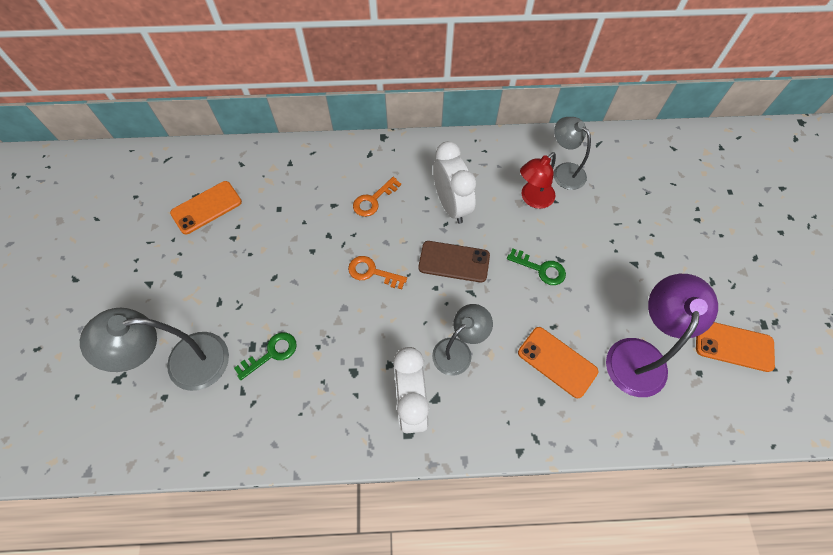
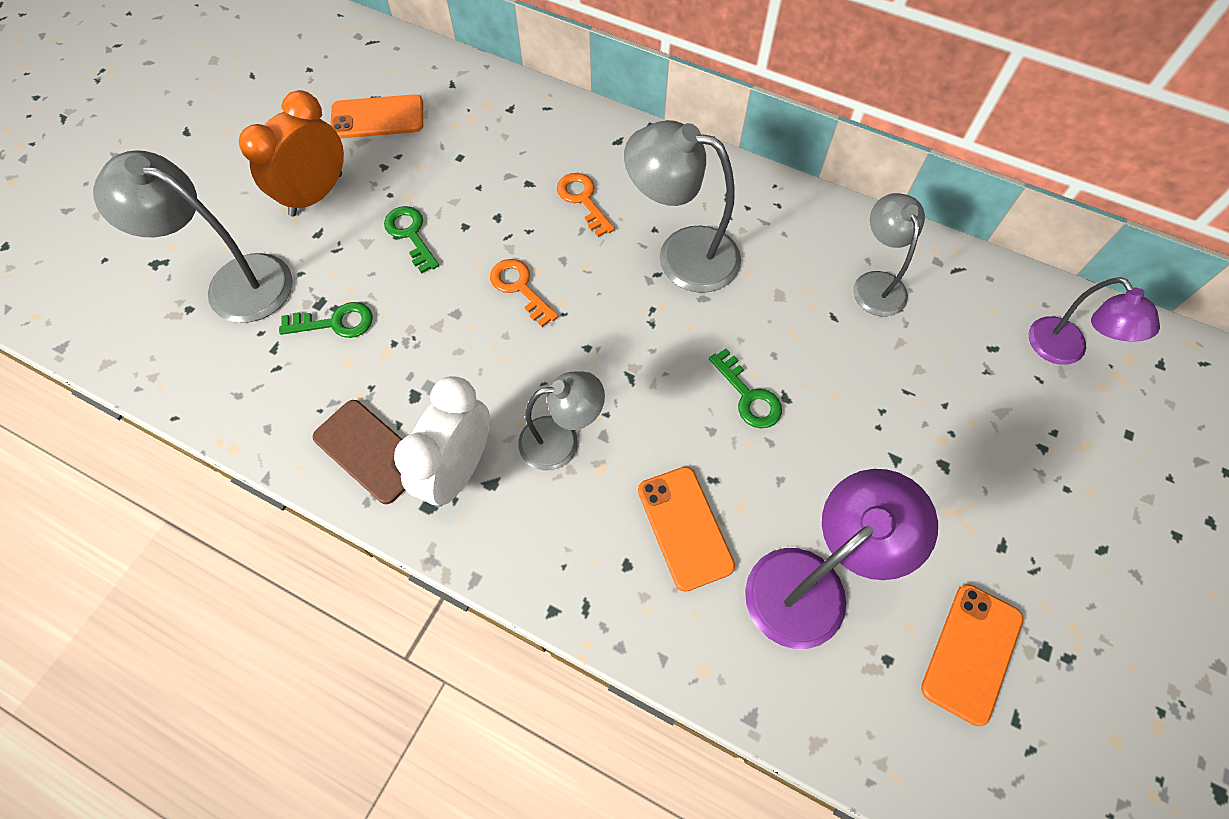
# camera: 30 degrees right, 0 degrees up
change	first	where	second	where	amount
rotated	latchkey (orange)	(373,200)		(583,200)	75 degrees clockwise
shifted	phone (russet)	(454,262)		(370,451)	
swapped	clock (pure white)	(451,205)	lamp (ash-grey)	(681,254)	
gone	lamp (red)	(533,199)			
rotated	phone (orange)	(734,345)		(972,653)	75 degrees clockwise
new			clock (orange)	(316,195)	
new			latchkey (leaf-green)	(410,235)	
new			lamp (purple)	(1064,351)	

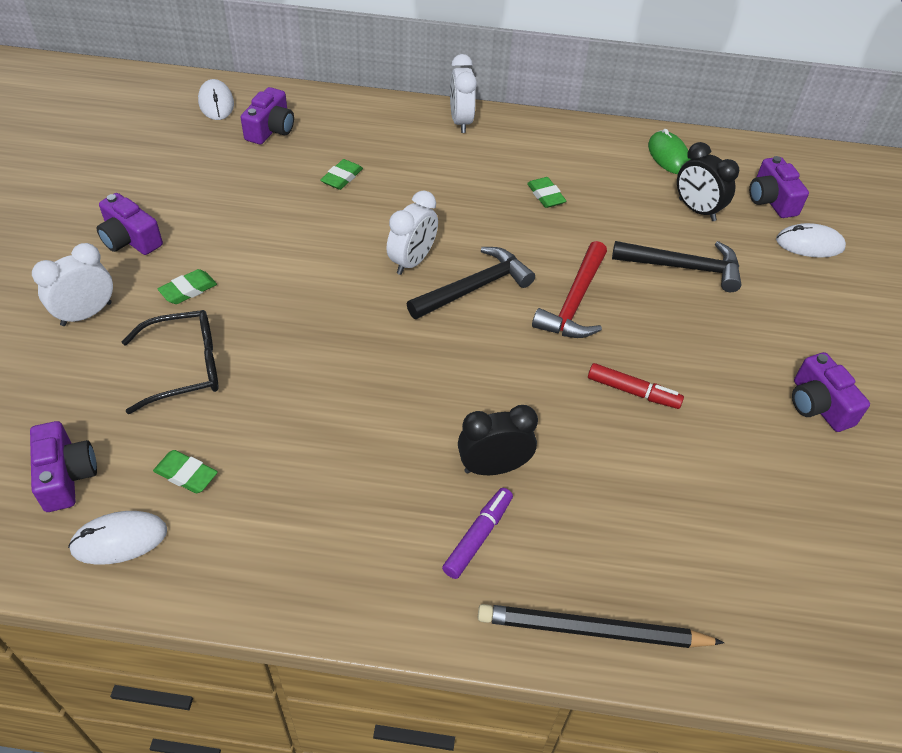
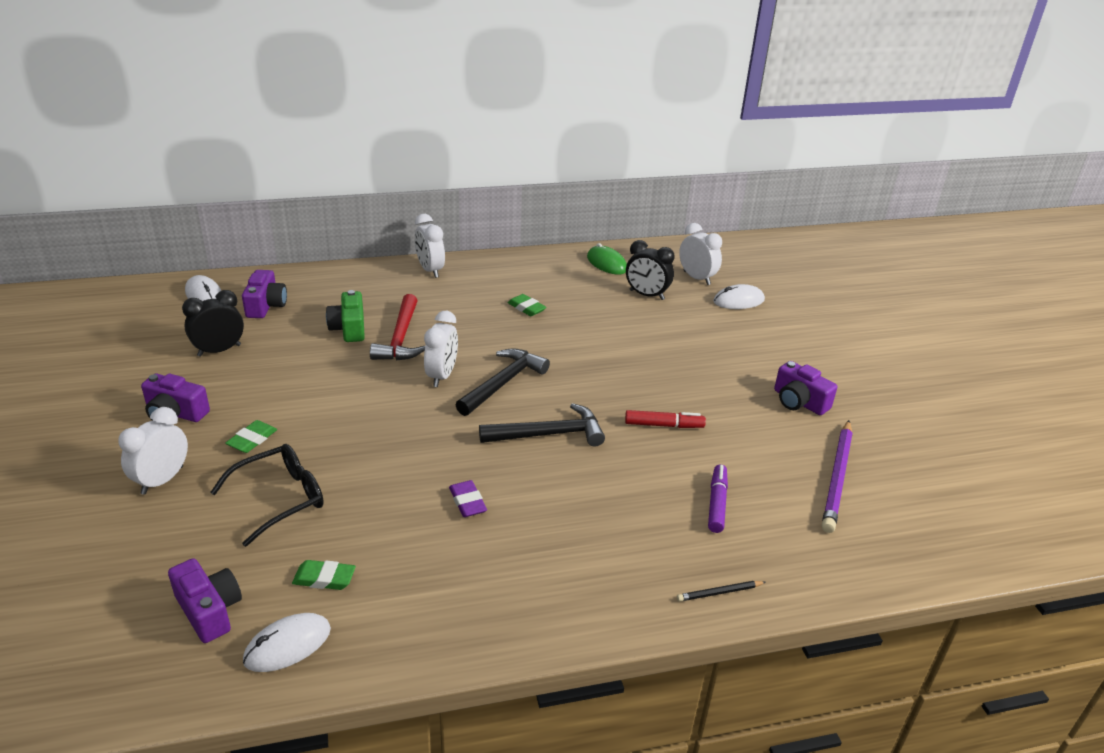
# camera: 20 degrees left, 15 degrees down
change	first	where	second	where	amount
swapped	eraser (leaf-green)	(342,177)	photo camera (leaf-green)	(349,328)	
shifted	felt pen (purple)	(478,536)		(717,503)	
shifted	clock (black)	(493,467)		(219,350)	
scaled	wooden pencil (black)	(593,630)		(719,592)	x0.47
shifted	hammer (red)	(575,302)		(401,338)	
shifted	hammer (black)	(683,267)		(548,434)	
swapped	photo camera (purple)	(771,200)	clock (pure white)	(696,278)	
new			eraser (purple)	(467,502)	
new			wooden pencil (purple)	(837,478)	

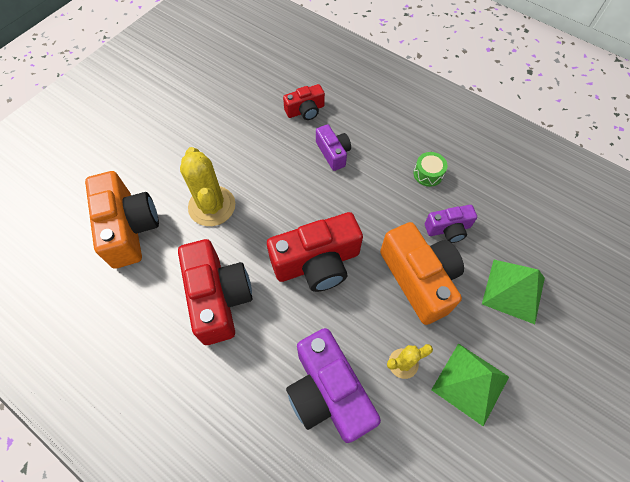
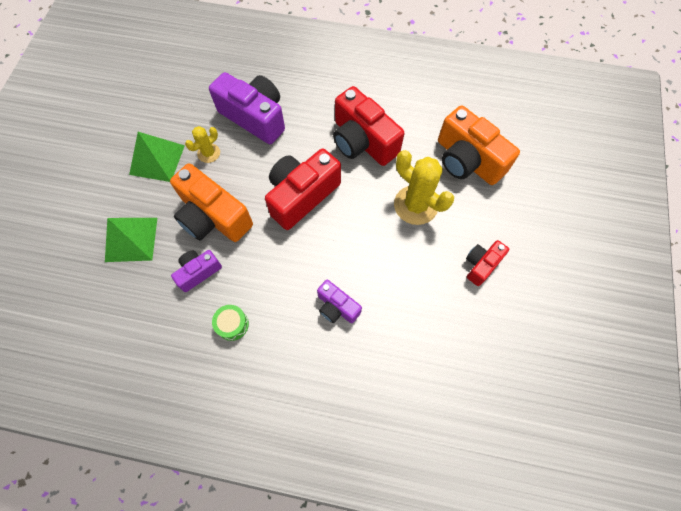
# camera: 155 degrees right, 5 degrees up
change	first	where	second	where	amount
shifted	photo camera (red)	(305,110)		(481,265)	

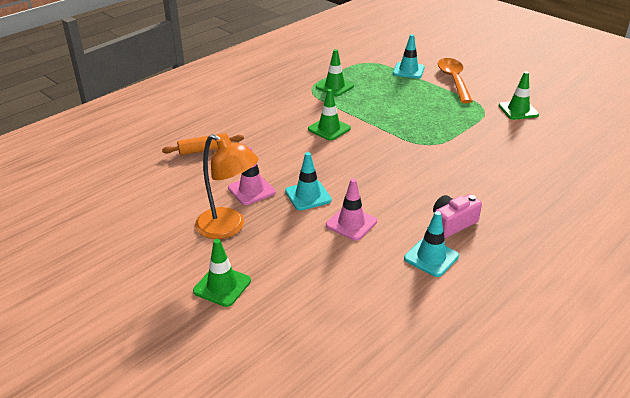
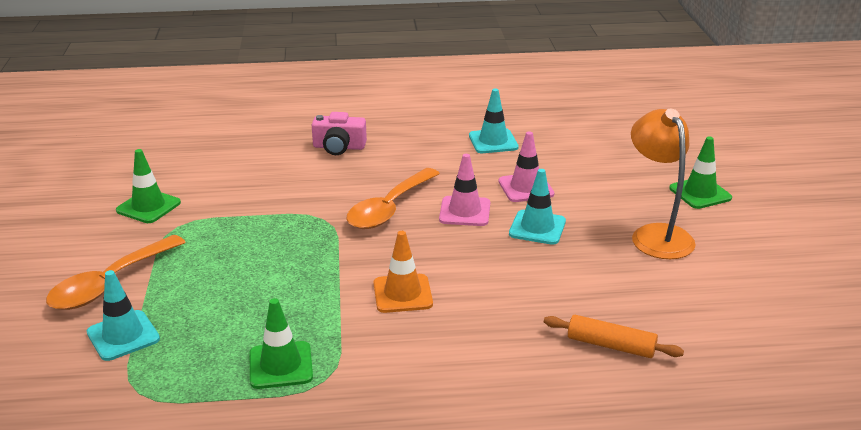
# camera: 140 degrees left, 5 degrees down
change	first	where	second	where	amount
shifted	road cone (rosy)	(251,190)		(465,211)	
repainted	road cone (leaf-green)	(329,129)	road cone (orange)	(402,294)	
shifted	photo camera (rosy)	(452,223)		(339,147)	
new			teaspoon (orange)	(389,208)	

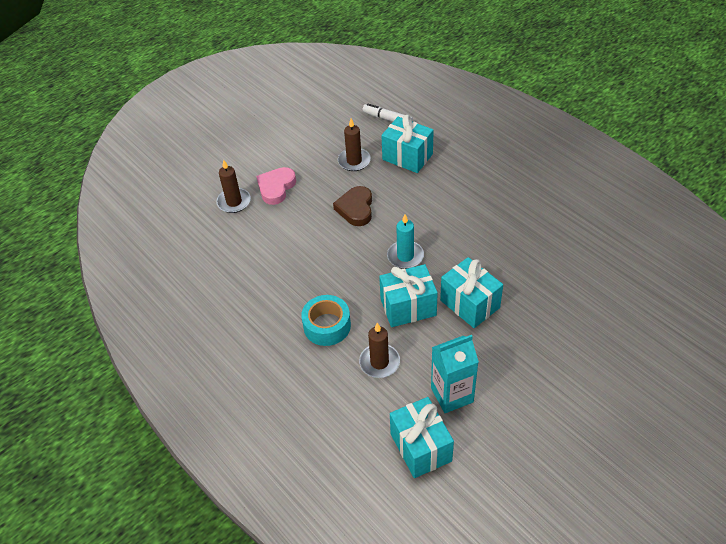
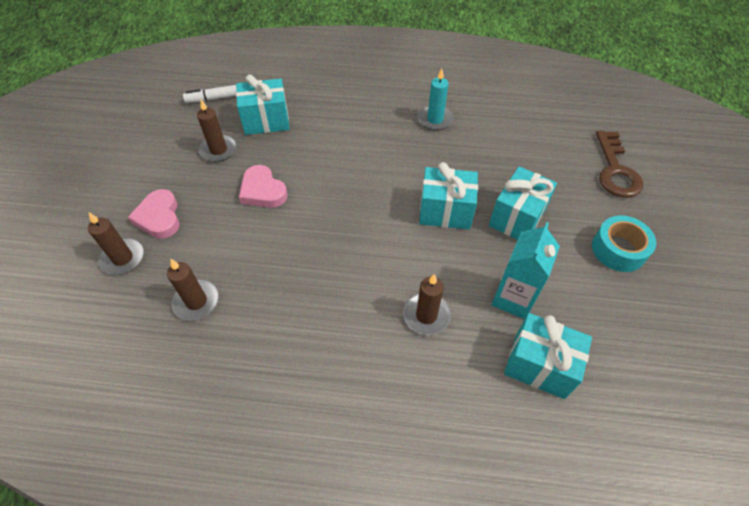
# camera: 45 degrees left, 5 degrees up
change	first	where	second	where	amount
shifted	tape (turquoise)	(327,326)		(618,250)	
repainted	love heart (russet)	(356,209)	love heart (rosy)	(263,191)	
shifted	present (turquoise)	(408,307)		(517,217)	
shifted	wax candle (turquoise)	(405,256)		(435,119)	
new			wax candle (russet)	(196,301)	
new			latchkey (russet)	(615,170)	

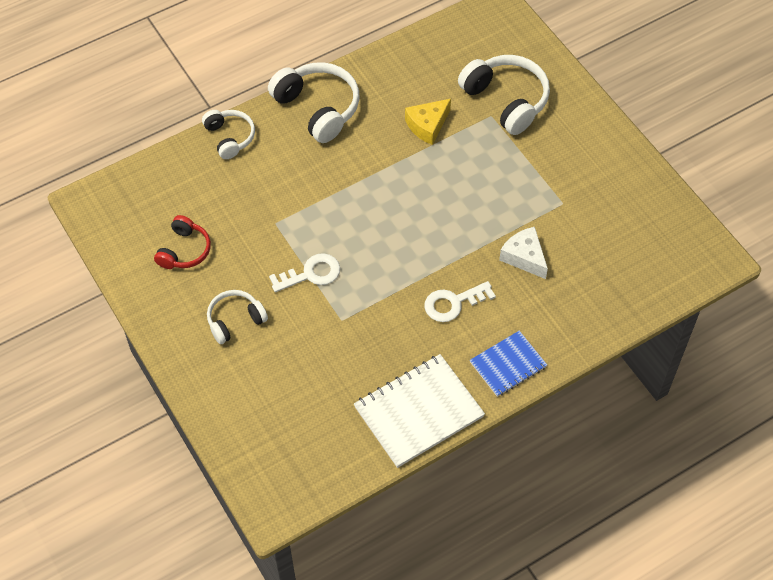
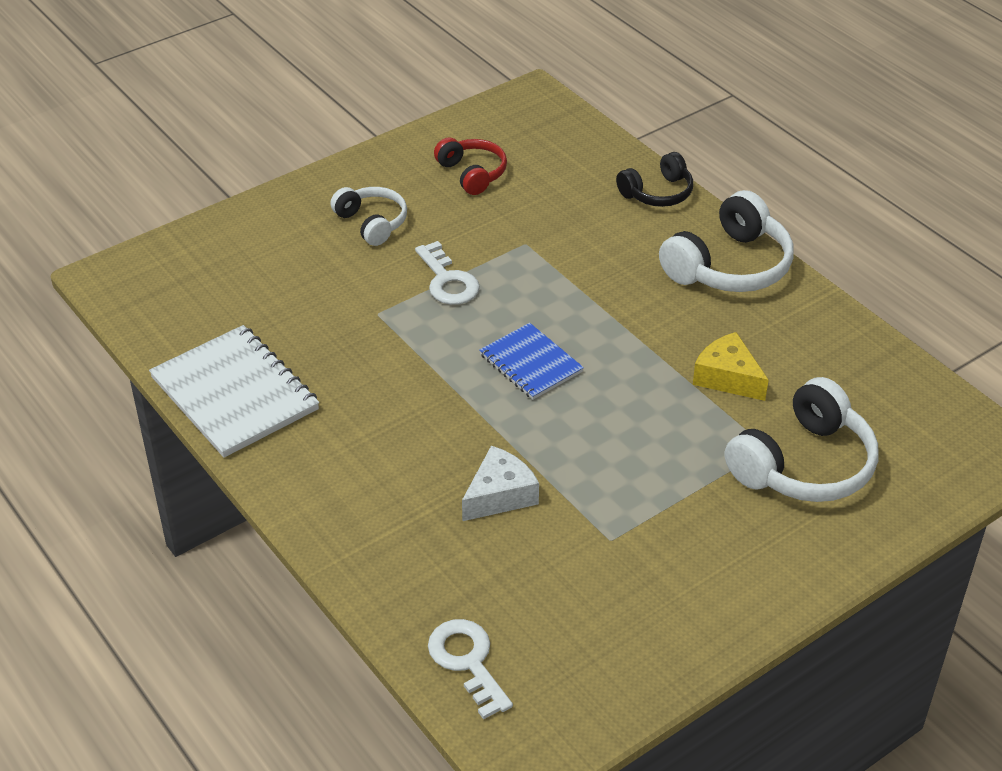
# camera: 85 degrees right, 15 degrees down
change	first	where	second	where	amount
rotated	headphones (red)	(184,250)		(472,173)	135 degrees counterclockwise
repainted	headphones (pure white)	(230,137)	headphones (black)	(657,193)	
shifted	latchkey (pure white)	(453,303)		(467,661)	
shifted	exercise book (royal blue)	(508,364)		(531,363)	

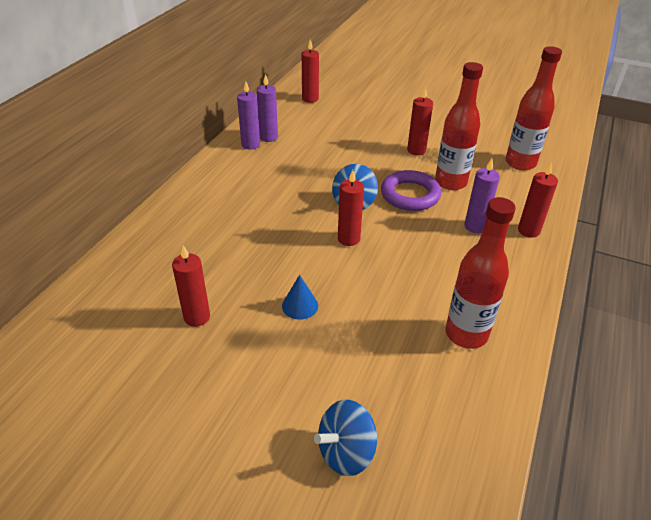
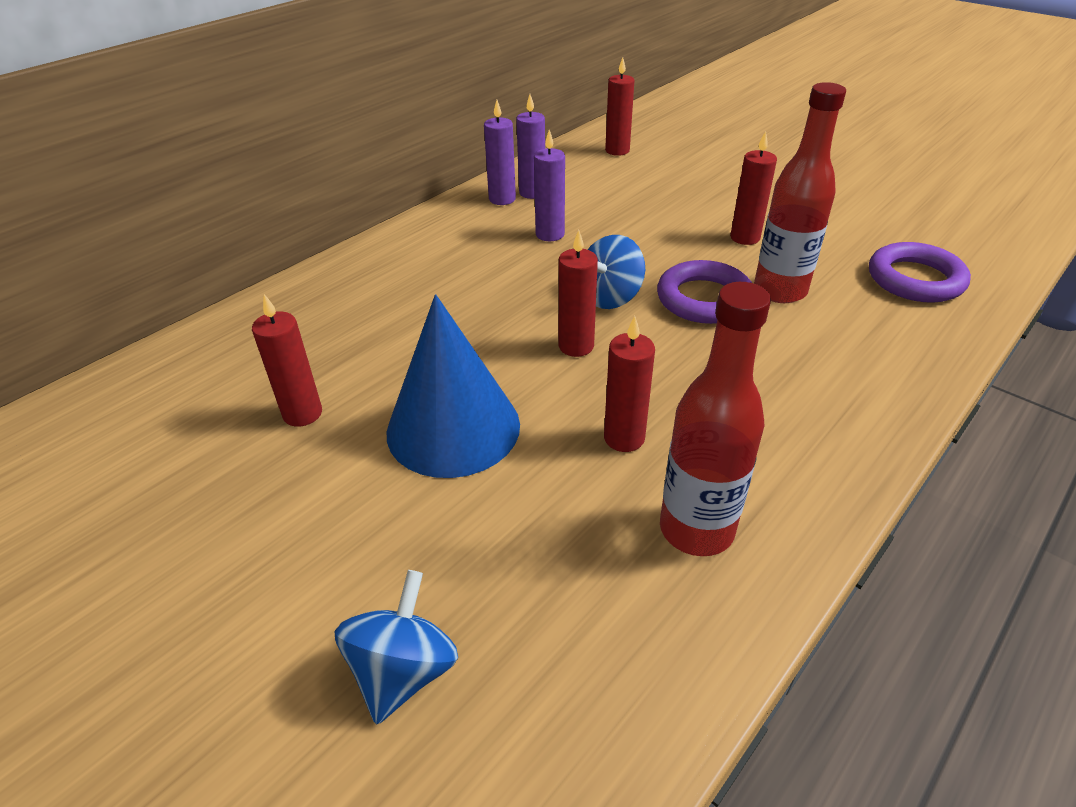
# camera: 20 degrees right, 0 degrees up
change	first	where	second	where	amount
scaled	solid cone (royal blue)	(300,305)		(453,428)	x2.35
rotated	whirligig (royal blue)	(346,452)		(403,671)	120 degrees clockwise
shifted	wax candle (purple)	(475,226)		(550,234)	
swapped	flask (red)	(520,163)	torus (purple)	(915,279)	
shifted	wax candle (red)	(528,230)		(624,438)	

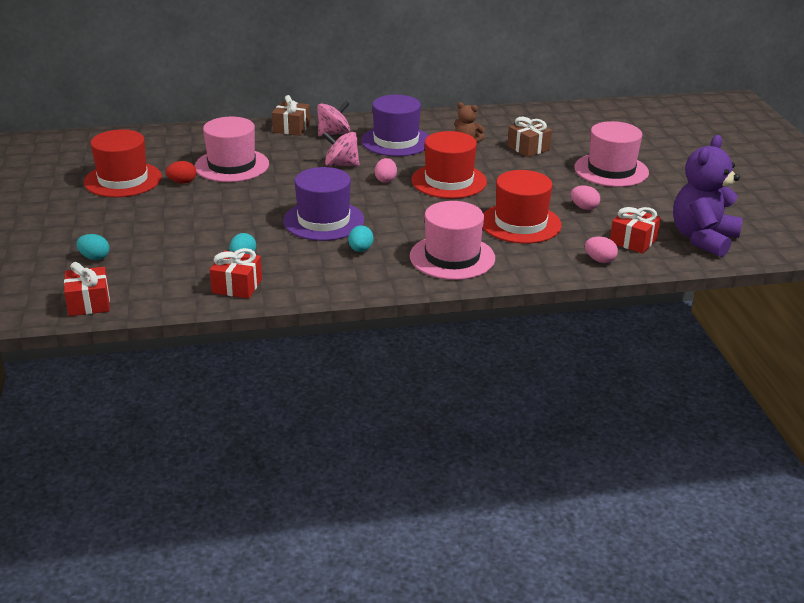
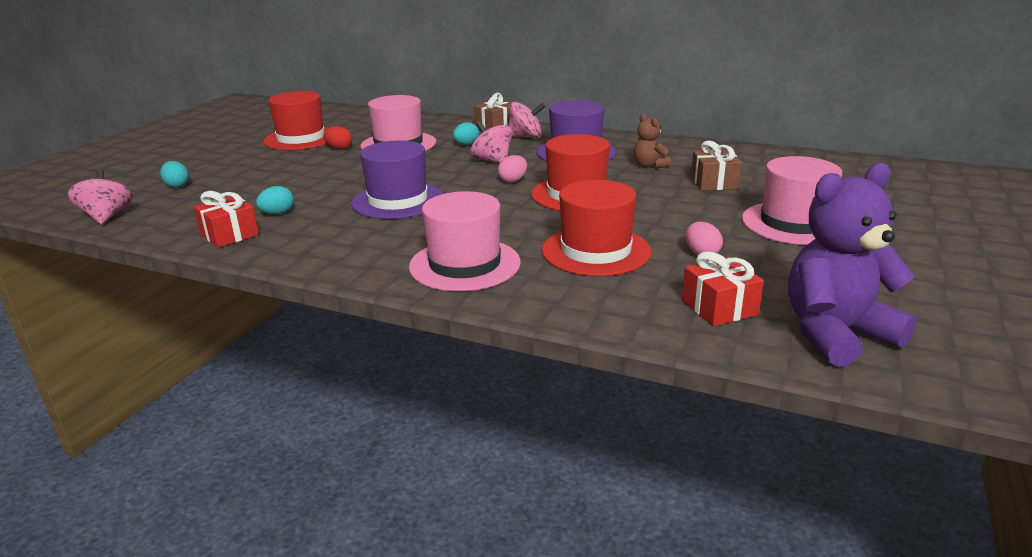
# camera: 35 degrees right, 5 degrees down
change	first	where	second	where	amount
swapped	present (red)	(89,303)	whirligig (rosy)	(107,217)	
shifted	toy egg (turquoise)	(360,250)		(466,145)	
gone	toy egg (rosy)	(600,260)			

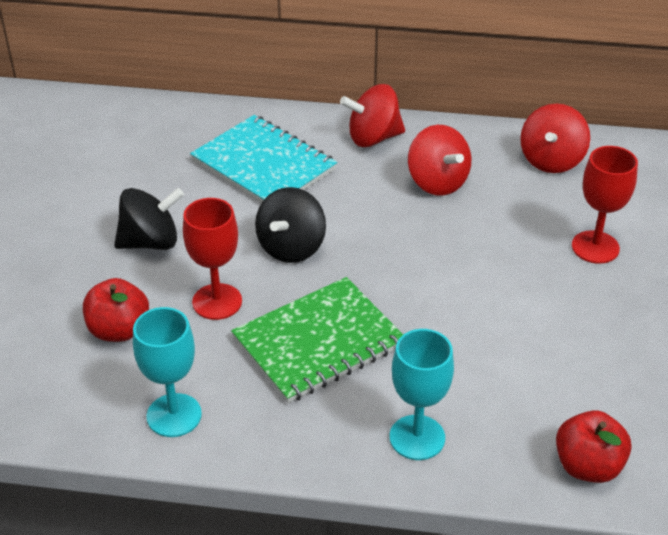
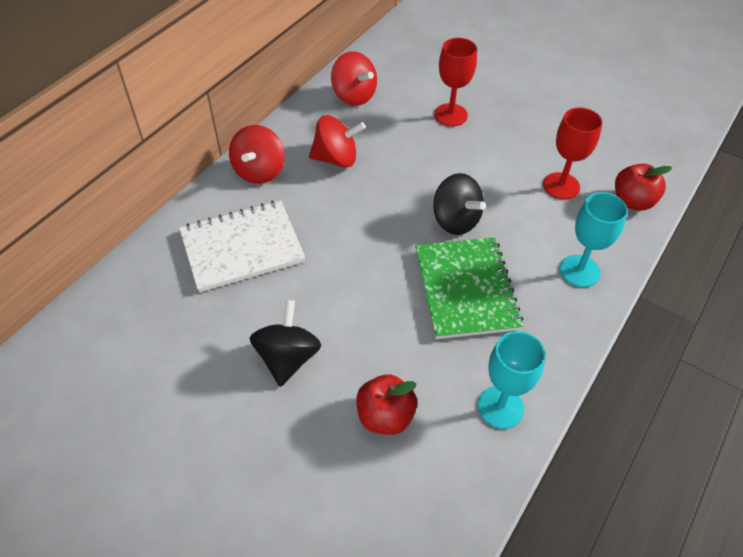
# camera: 65 degrees left, 10 degrees up
change	first	where	second	where	amount
shifted	goblet (red)	(217,302)		(561,186)	
repainted	exercise book (turquoise)	(264,165)	exercise book (pure white)	(242,247)	
shifted	whirligig (black)	(291,247)		(455,220)	

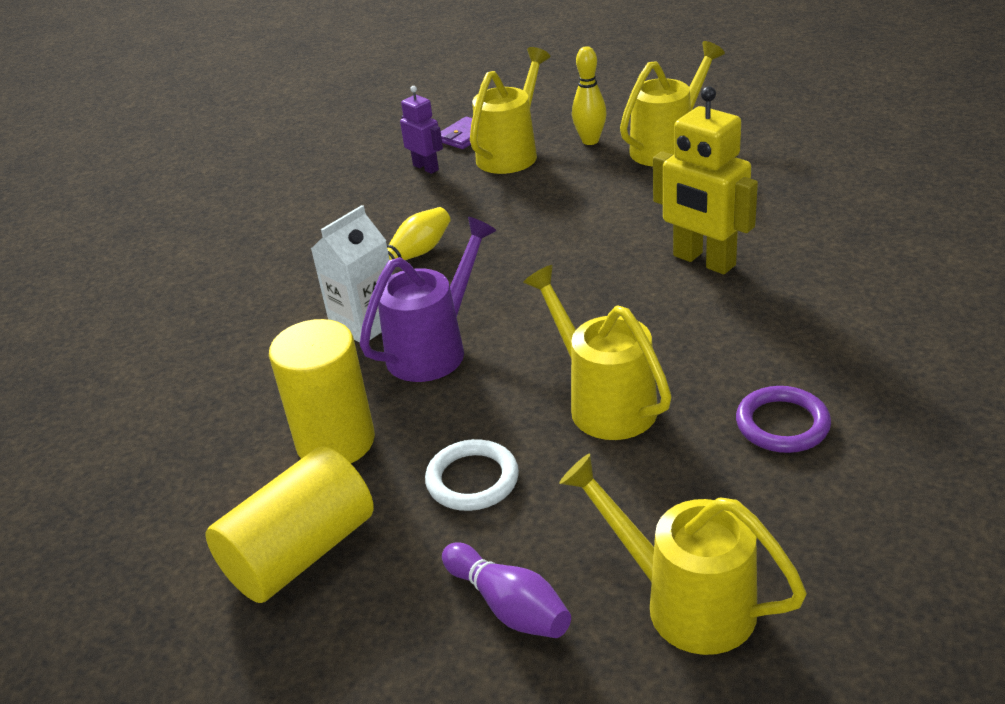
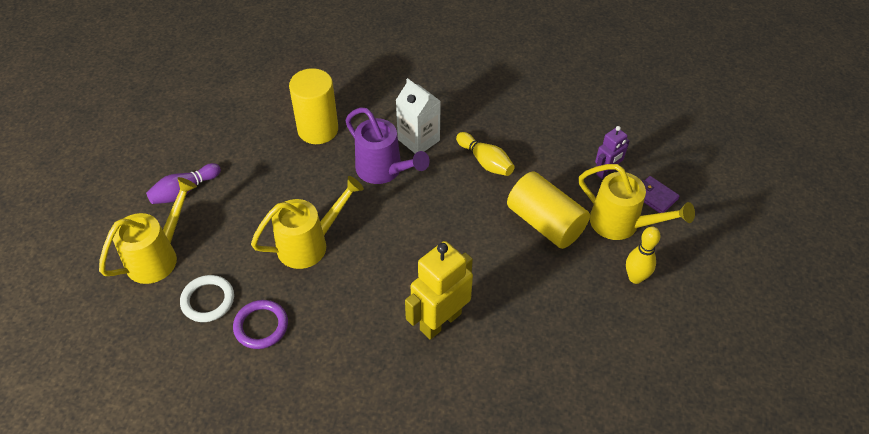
# camera: 90 degrees right, 15 degrees up
change	first	where	second	where	amount
shifted	cylinder (golden)	(300,552)		(545,223)	
shifted	torus (pure white)	(472,480)		(208,300)	
gone	watering can (golden)	(668,147)			

